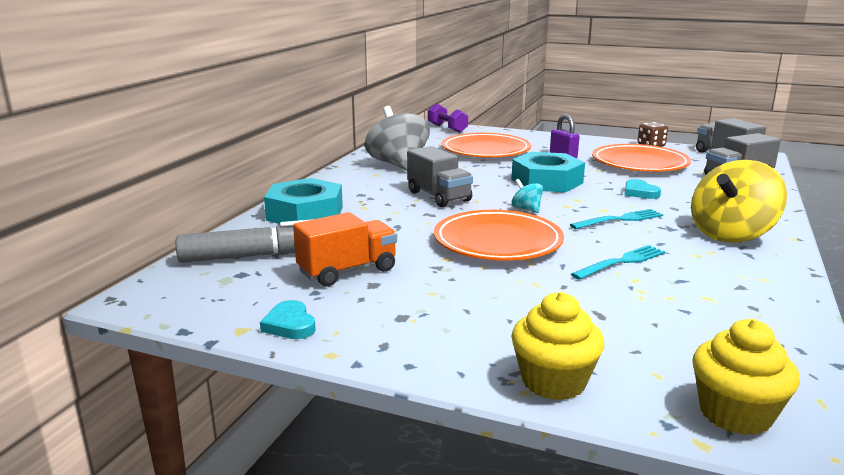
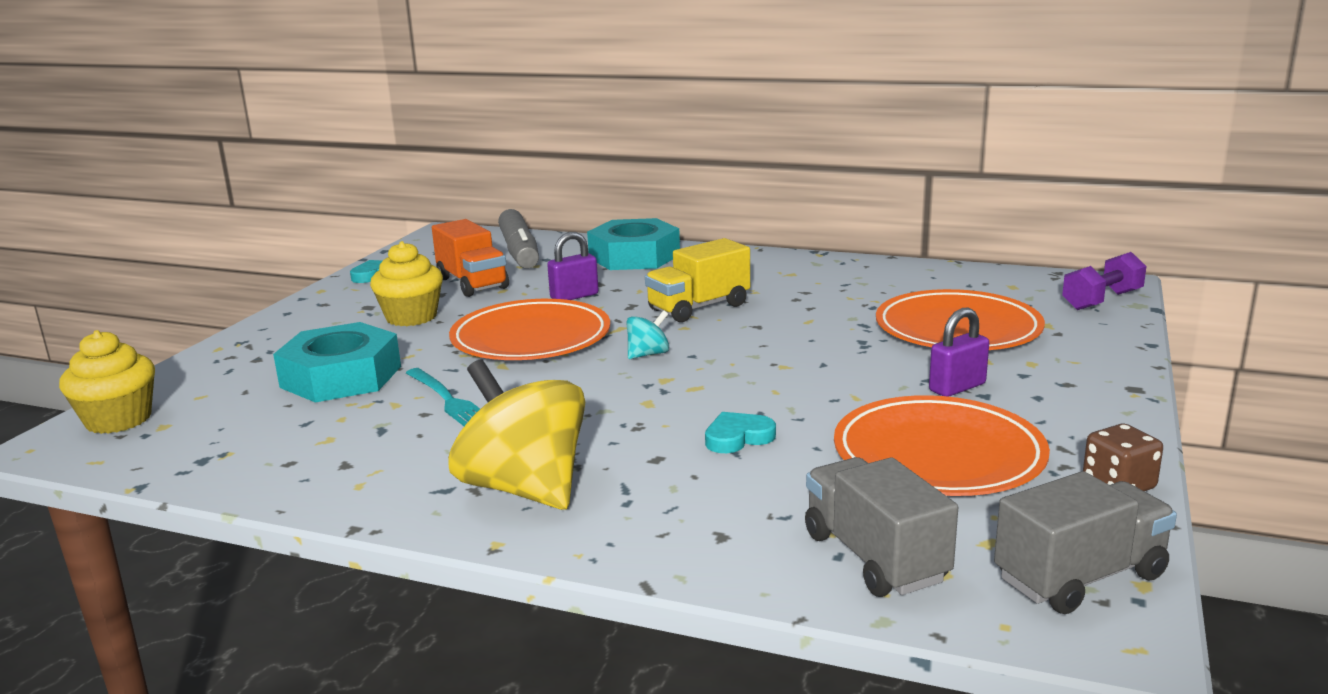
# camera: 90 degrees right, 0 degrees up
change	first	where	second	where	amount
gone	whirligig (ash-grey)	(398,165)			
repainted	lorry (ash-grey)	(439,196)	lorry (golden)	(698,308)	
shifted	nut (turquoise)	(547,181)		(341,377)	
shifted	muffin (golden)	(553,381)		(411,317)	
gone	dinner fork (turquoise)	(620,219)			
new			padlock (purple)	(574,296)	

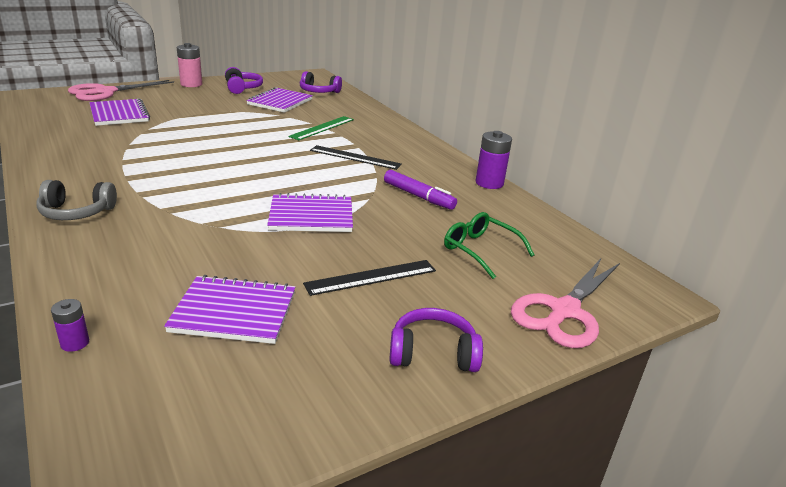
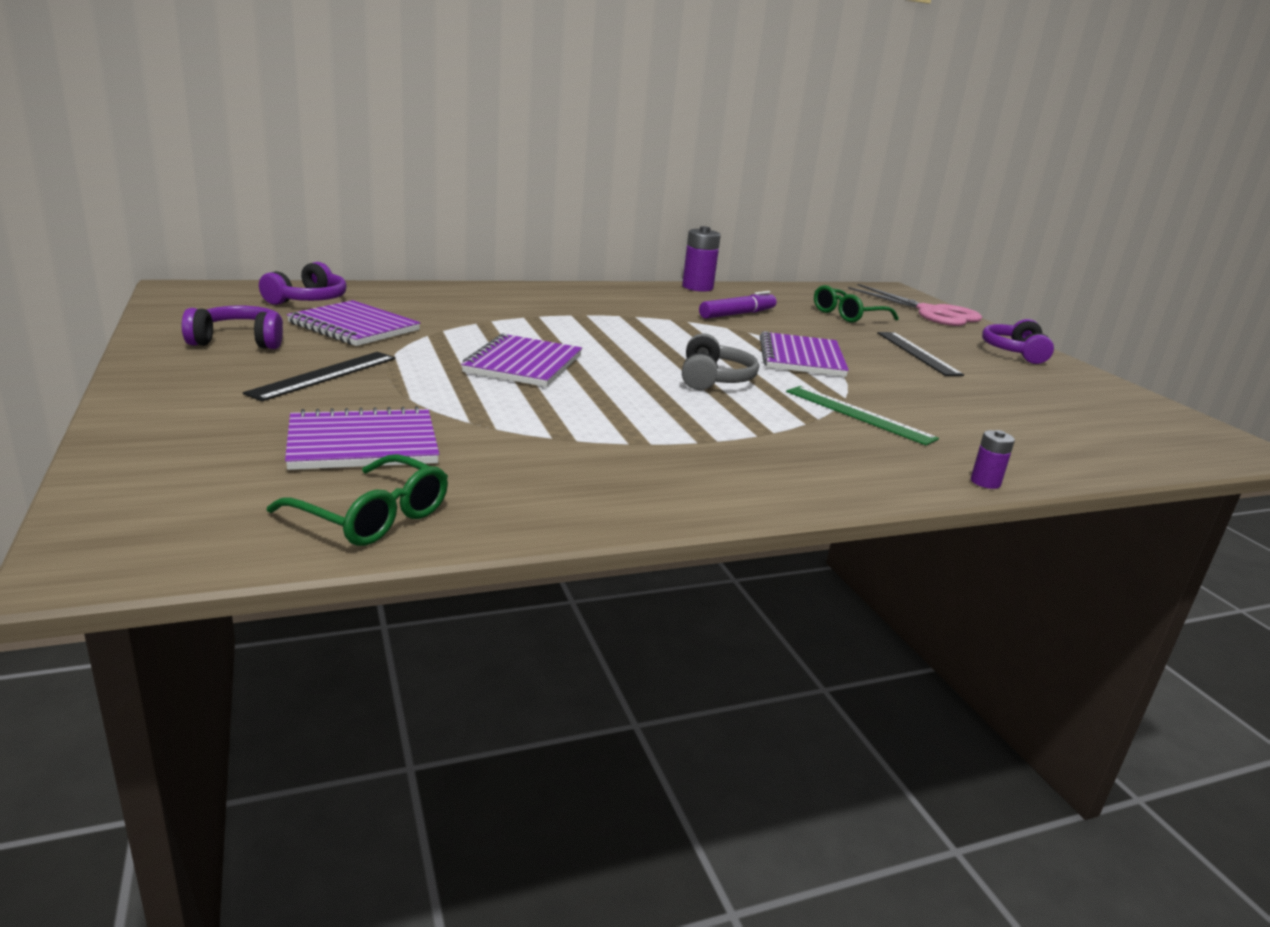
# camera: 80 degrees left, 5 degrees down
change	first	where	second	where	amount
shifted	headphones (ash-grey)	(76,212)		(714,379)	
shifted	battery (purple)	(75,343)		(985,482)	
gone	pair of scissors (rosy)	(105,92)			
shifted	exercise book (purple)	(234,312)		(523,364)	
gone	battery (rosy)	(191,84)			
shifted	straightedge (leaf-green)	(322,128)		(858,414)	
shifted	straightedge (black)	(355,157)		(324,375)	
new			spectacles (leaf-green)	(372,516)	

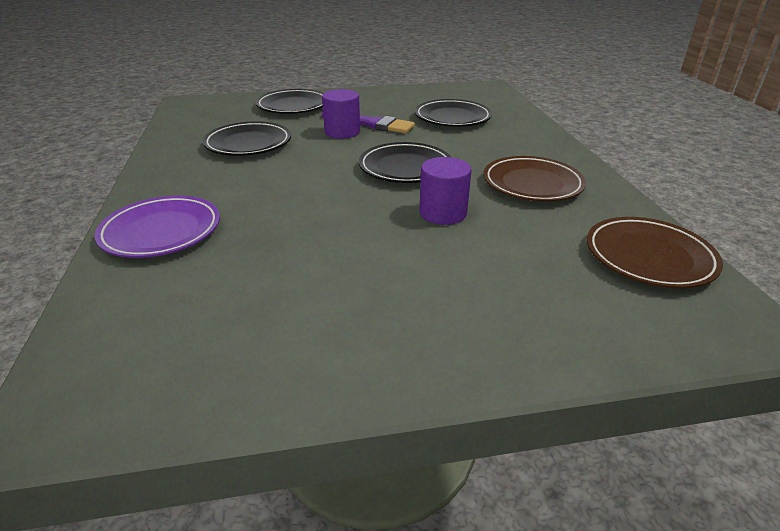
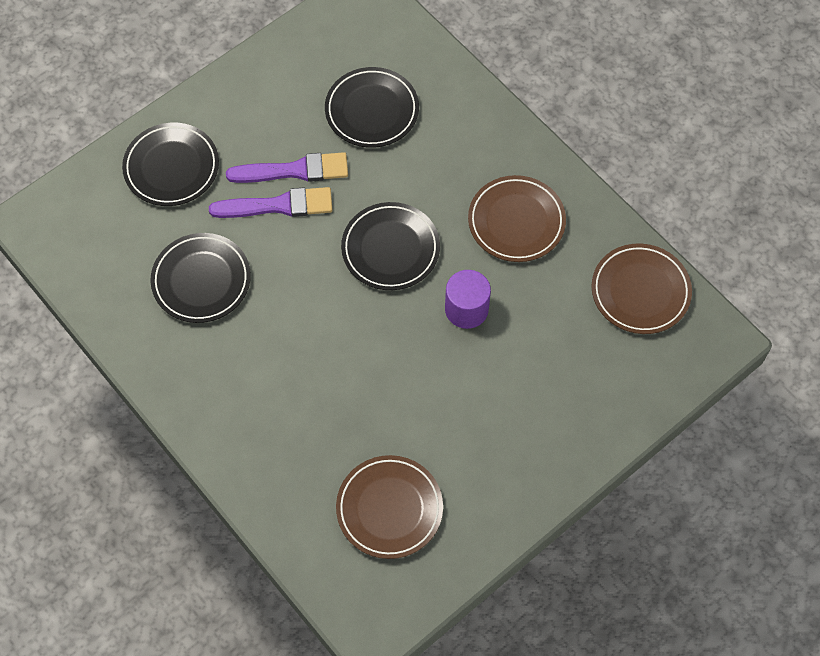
# camera: 30 degrees left, 30 degrees up
change	first	where	second	where	amount
gone	dinner plate (purple)	(161,232)			
swapped	cylinder (purple)	(342,132)	brush (purple)	(278,205)	
new			dinner plate (russet)	(389,509)	

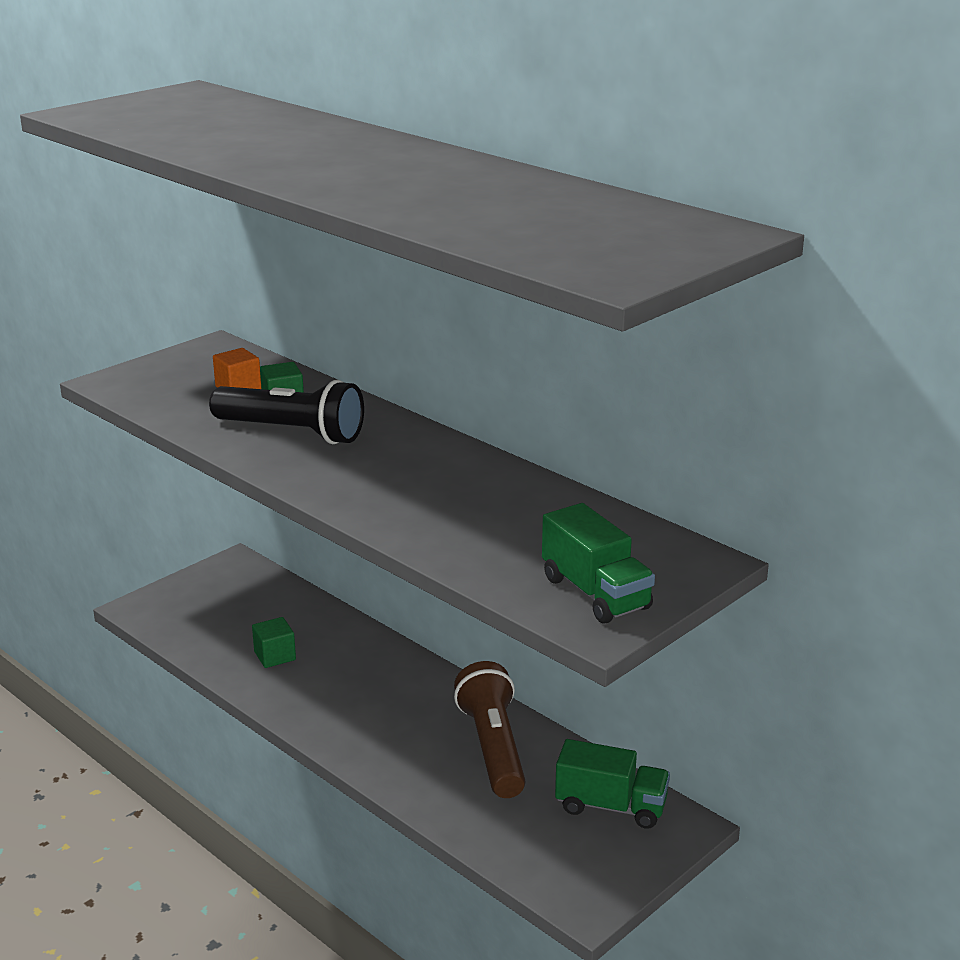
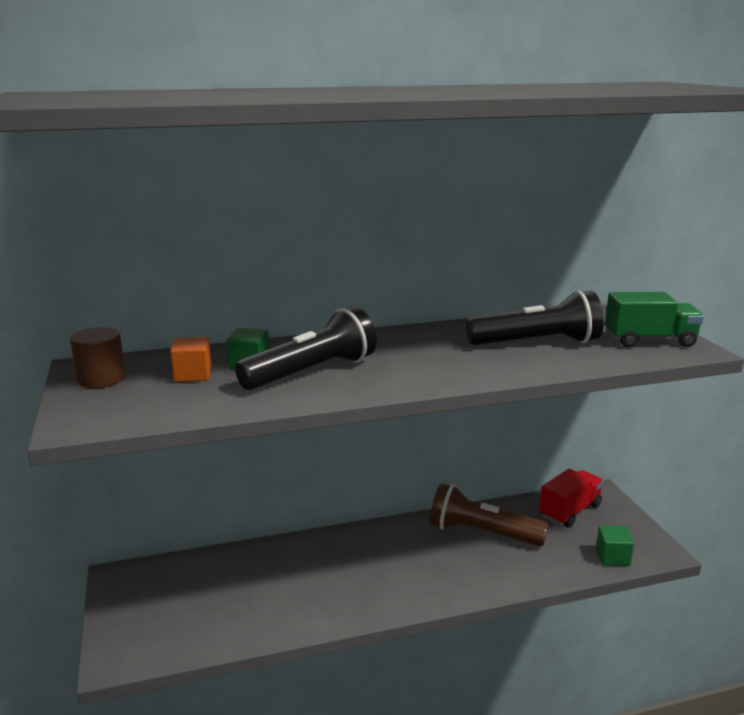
# camera: 60 degrees left, 5 degrees down
change	first	where	second	where	amount
shifted	cube (leaf-green)	(275,656)		(612,557)	
repainted	lorry (leaf-green)	(611,806)	lorry (red)	(570,511)	
new			cylinder (russet)	(101,379)	
new			torch (black)	(536,343)	

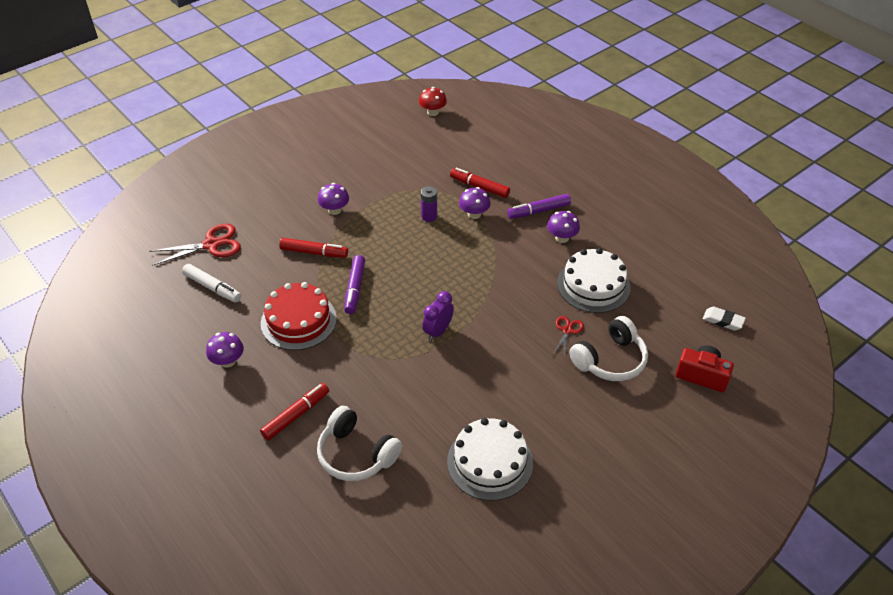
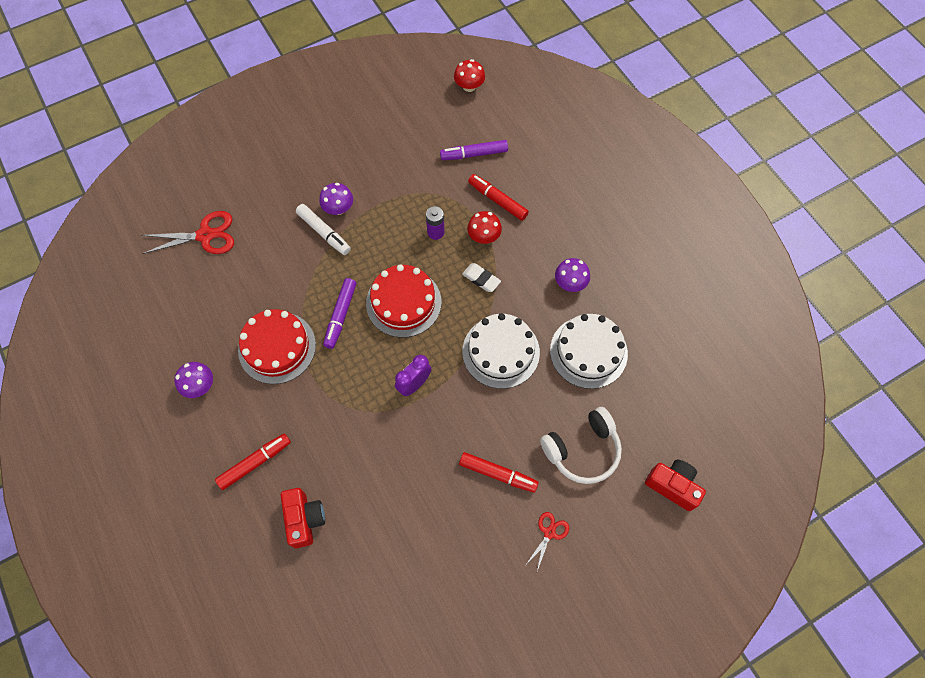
# camera: 10 degrees right, 20 degrees up
change	first	where	second	where	amount
shifted	felt pen (pure white)	(212,287)		(324,232)	
shifted	felt pen (red)	(314,252)		(498,474)	
swapped	headphones (pure white)	(356,454)	photo camera (red)	(304,519)	
shifted	layer cake (pure white)	(490,462)		(501,352)	
repainted	fungus (purple)	(474,214)	fungus (red)	(484,236)	
shifted	felt pen (purple)	(539,211)		(474,154)	
shifted	pair of scissors (red)	(567,330)		(549,533)	
shifted	eraser (pure white)	(723,321)		(481,279)	
new			layer cake (red)	(403,302)	

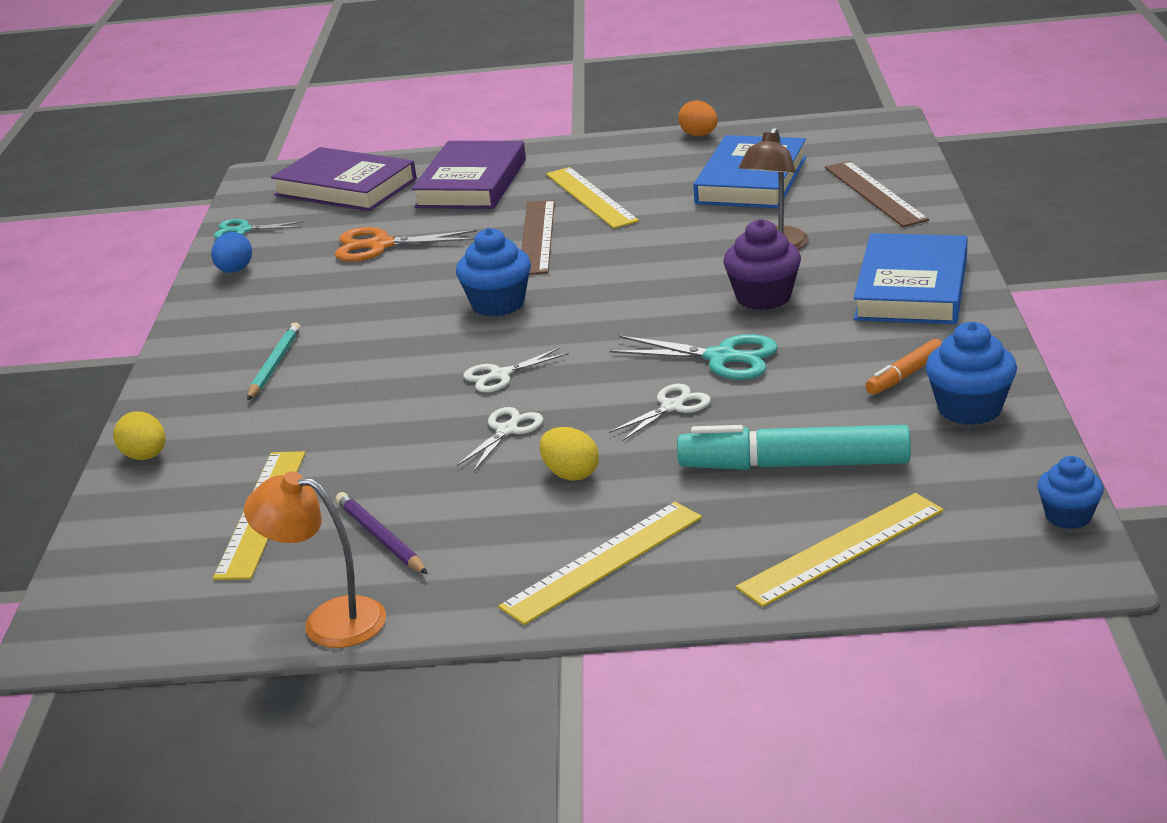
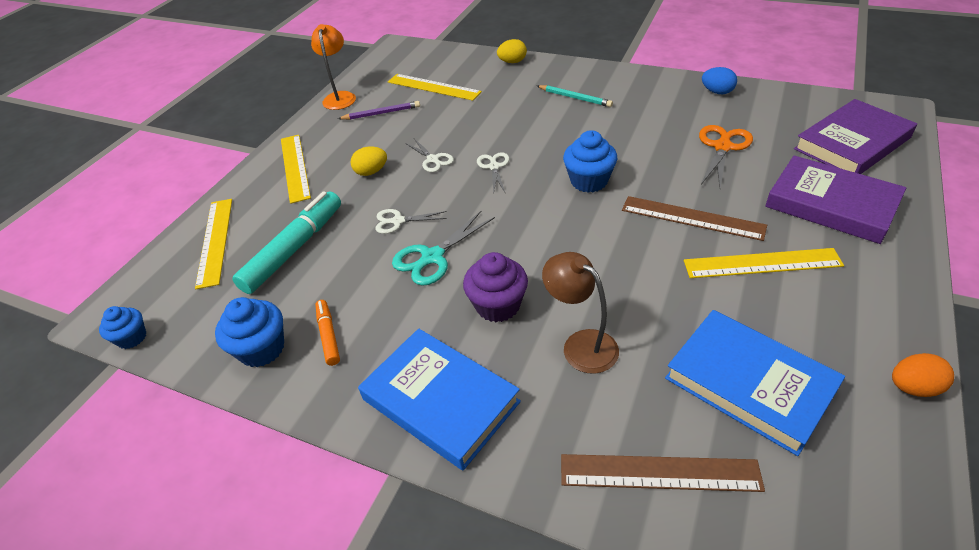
# camera: 115 degrees right, 15 degrees up
change	first	where	second	where	amount
gone	pair of scissors (turquoise)	(243,230)			
rotated	lamp (orange)	(329,620)		(340,97)	45 degrees counterclockwise
rotated	pair of scissors (pure white)	(672,406)		(397,221)	105 degrees clockwise

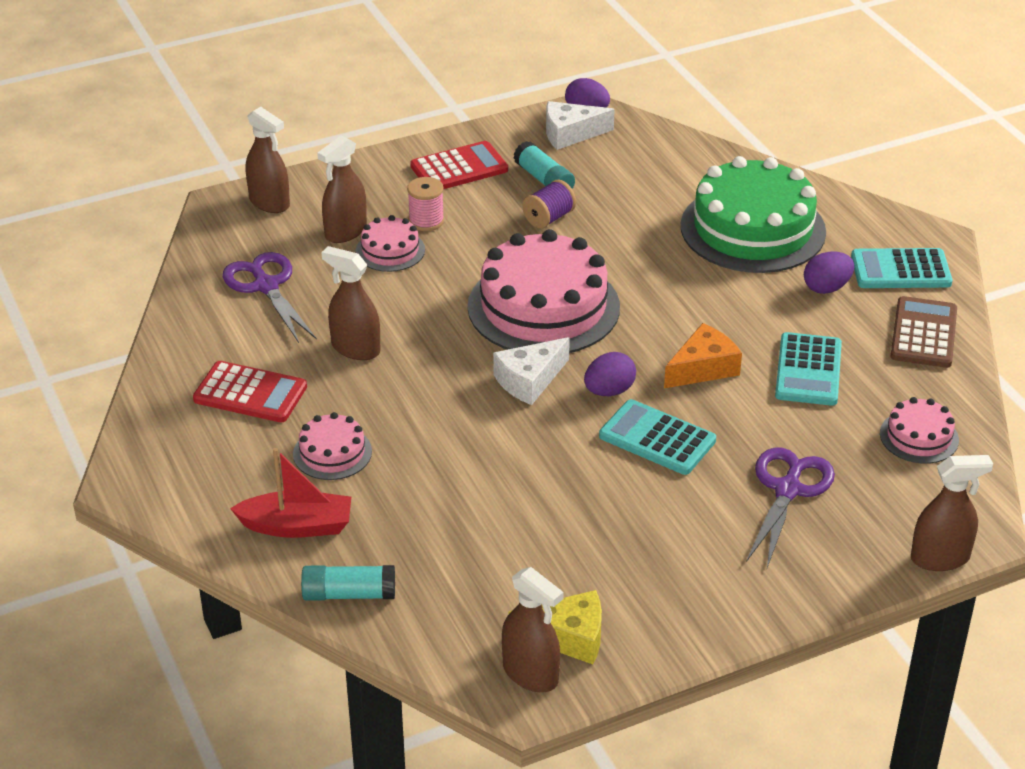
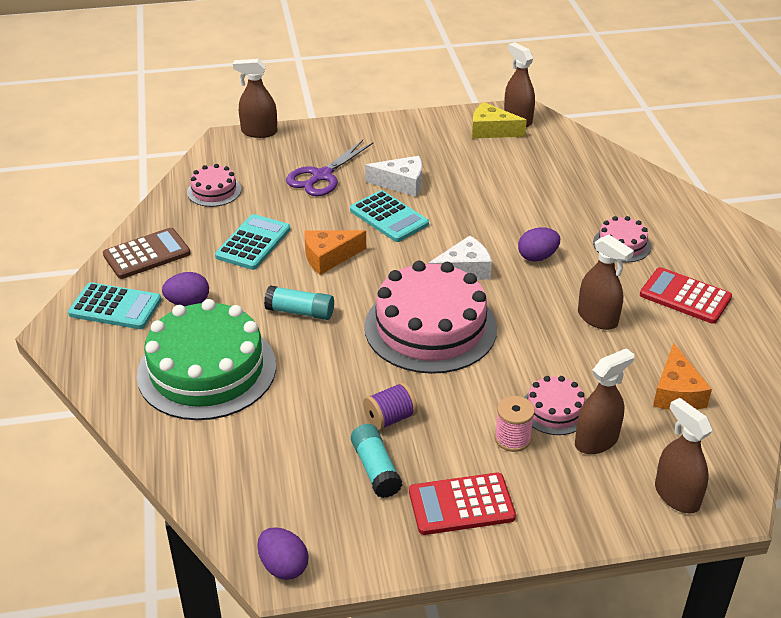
# camera: 165 degrees left, 0 degrees up
change	first	where	second	where	amount
swapped	pair of scissors (purple)	(266,286)	cheese (orange)	(676,392)	
gone	toy boat (red)	(297,526)			
shifted	glue (turquoise)	(349,594)		(300,312)	
shifted	cheese (pure white)	(570,134)		(401,183)	
shifted	toy egg (purple)	(609,391)		(537,257)	
rotated	adding machine (russet)	(923,333)		(147,254)	150 degrees counterclockwise

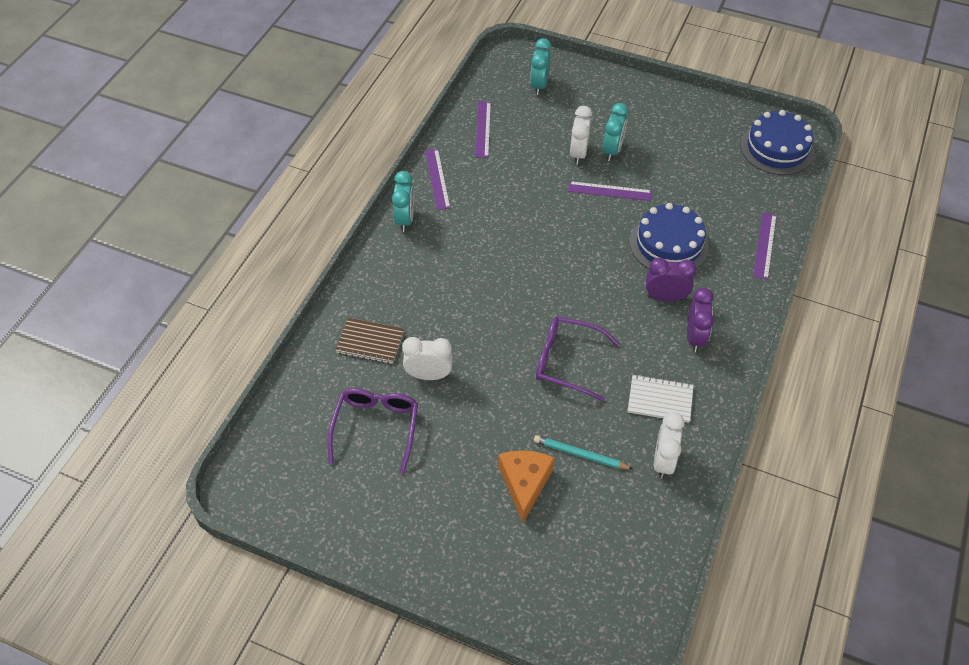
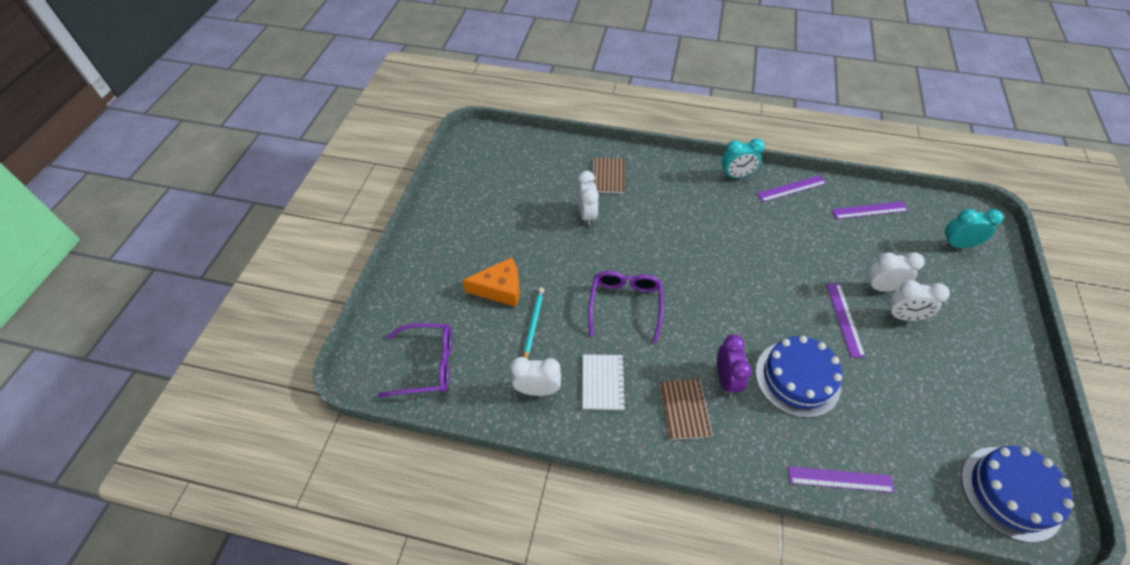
# camera: 80 degrees right, 0 degrees up
change	first	where	second	where	amount
shifted	spectacles (purple)	(376,428)		(426,365)	
repainted	clock (turquoise)	(612,150)	clock (pure white)	(902,316)	
swapped	clock (purple)	(694,337)	exercise book (russet)	(685,410)	

